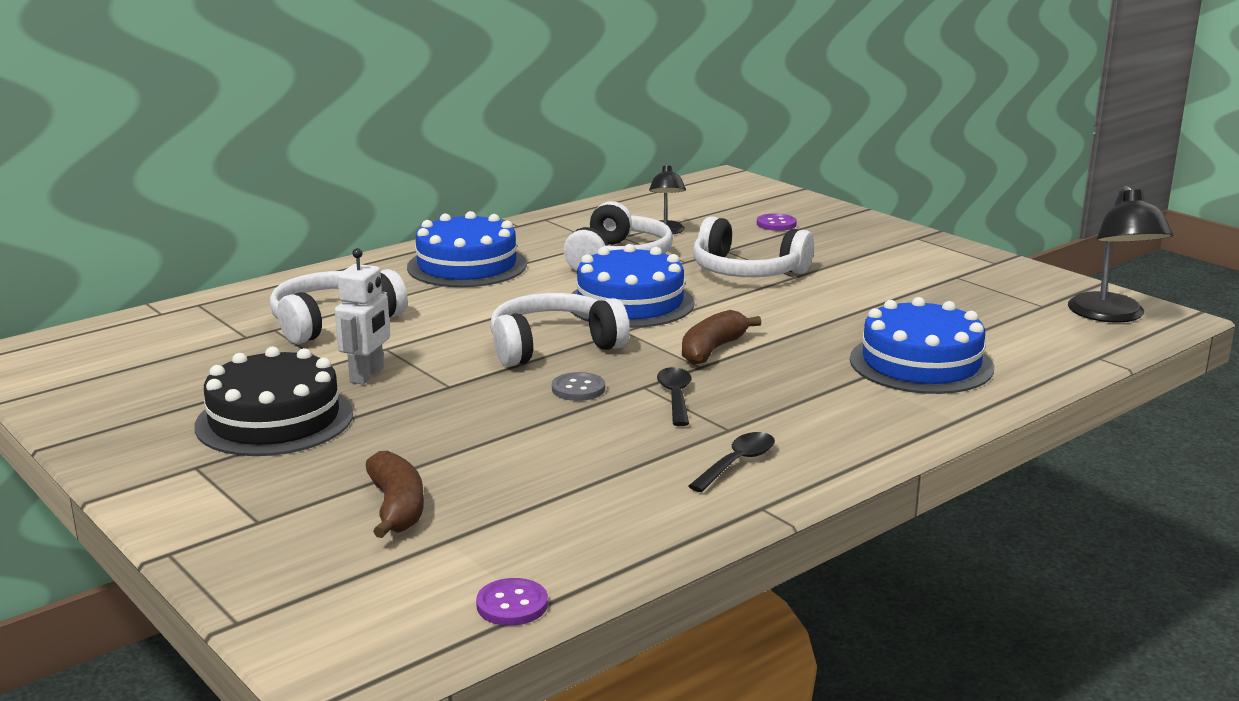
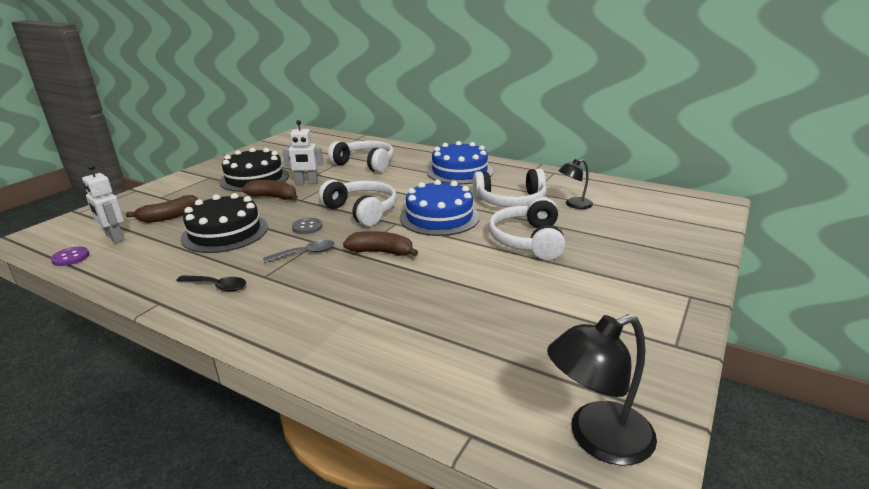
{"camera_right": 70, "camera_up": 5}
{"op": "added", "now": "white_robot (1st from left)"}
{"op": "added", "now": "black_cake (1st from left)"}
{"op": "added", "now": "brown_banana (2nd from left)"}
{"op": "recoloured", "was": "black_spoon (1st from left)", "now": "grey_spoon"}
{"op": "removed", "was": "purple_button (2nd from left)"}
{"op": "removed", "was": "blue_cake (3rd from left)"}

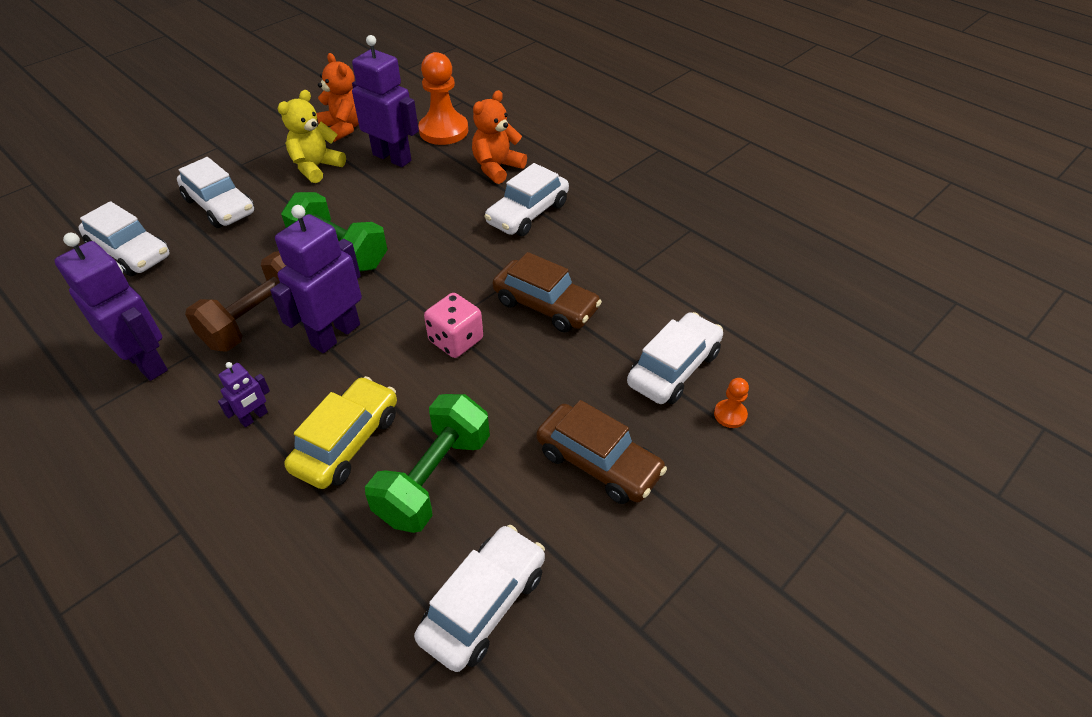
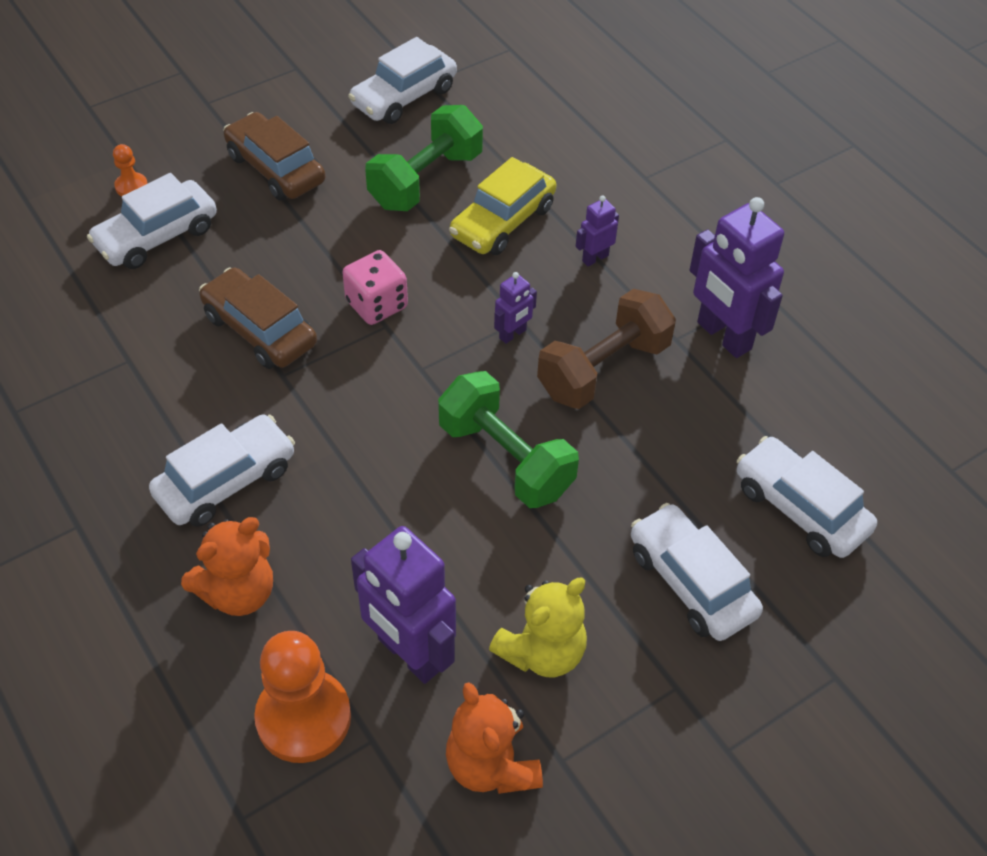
{"camera_right": -170, "camera_up": 5}
{"op": "resized", "was": "purple_robot (3rd from left in the first image)", "ratio": 0.48}

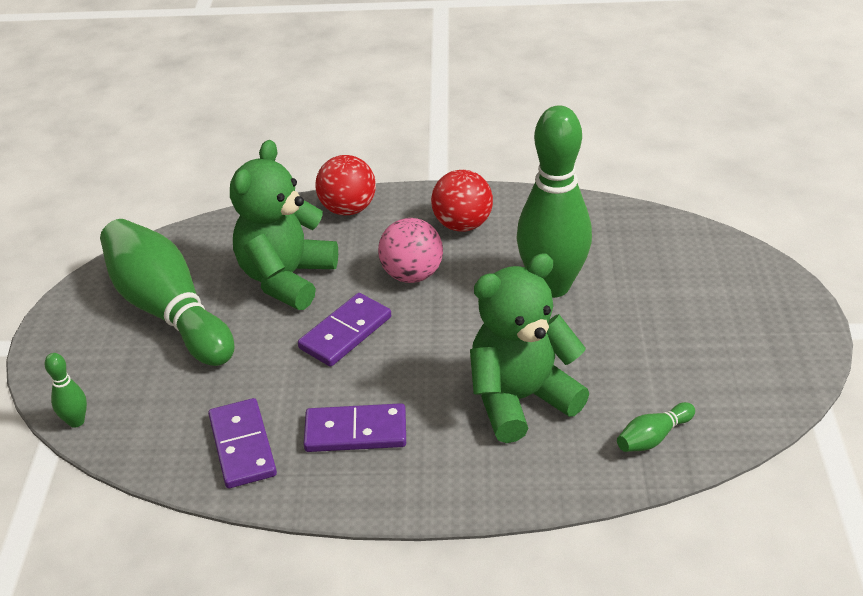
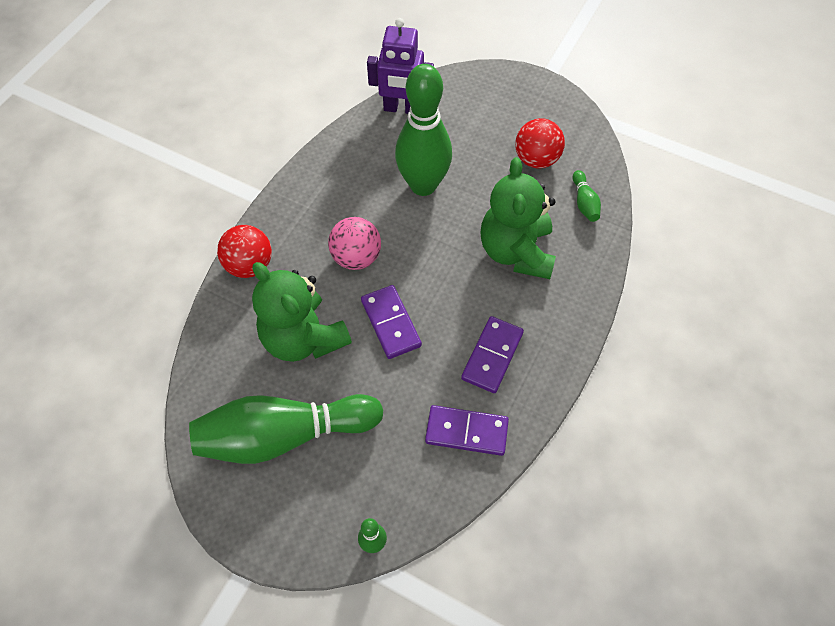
{"camera_right": -65, "camera_up": 20}
{"op": "added", "now": "purple_robot"}
{"op": "moved", "was": "red_ball (2nd from left)"}

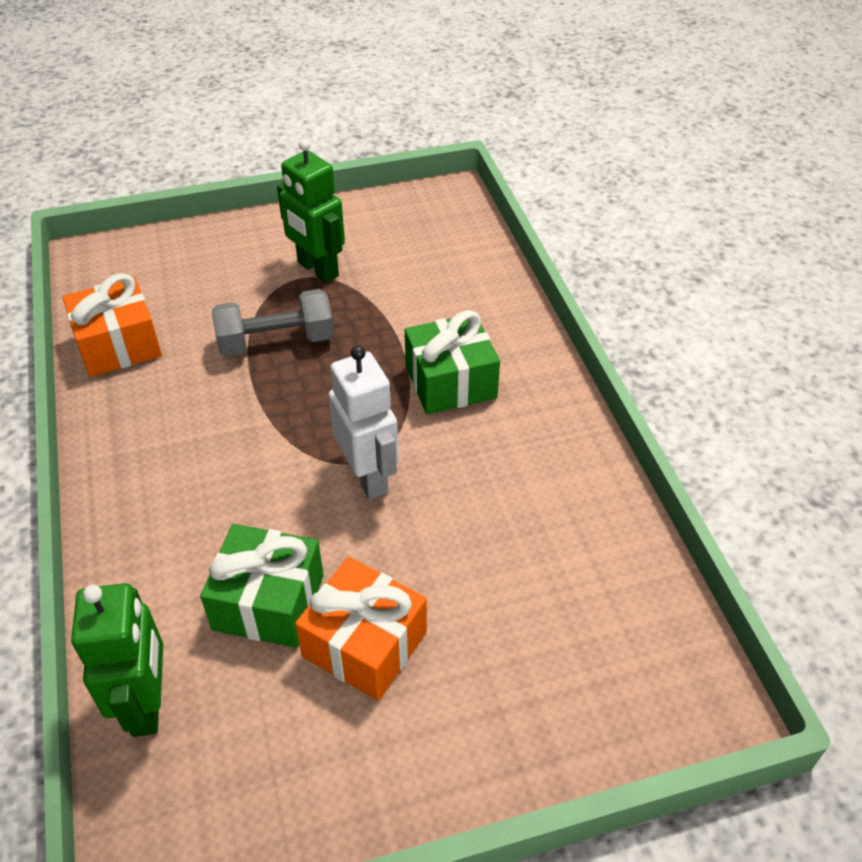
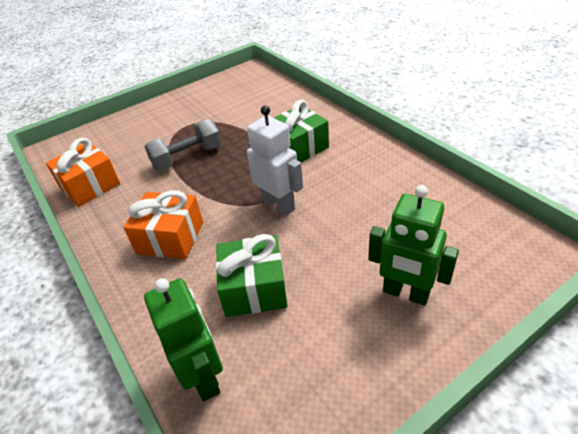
{"camera_right": -15, "camera_up": -5}
{"op": "moved", "was": "orange_gift (2nd from left)"}
{"op": "moved", "was": "green_robot (2nd from left)"}

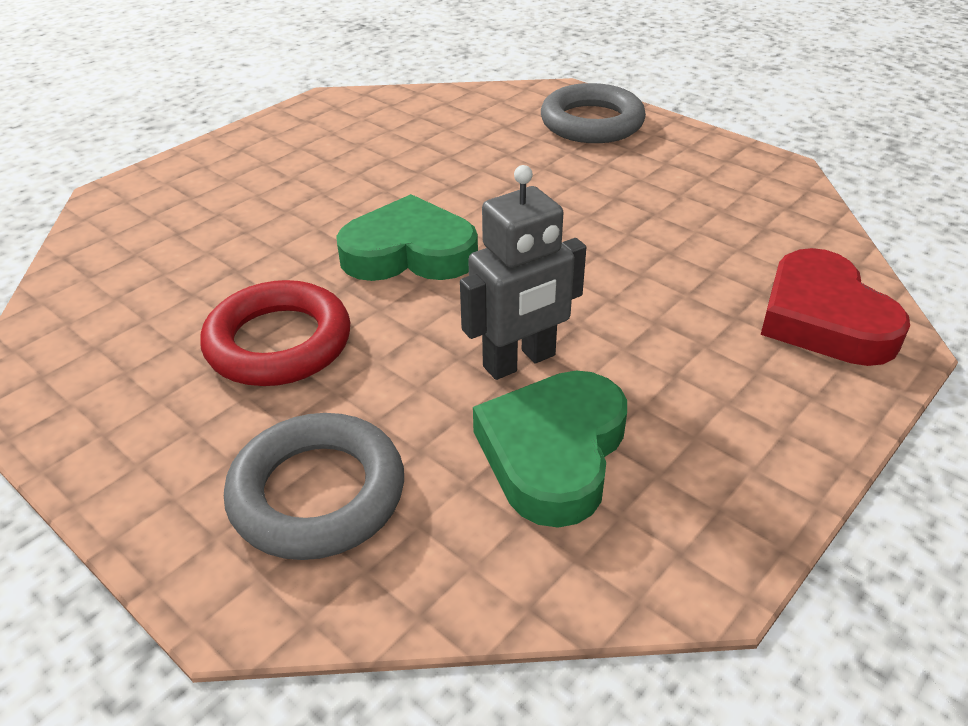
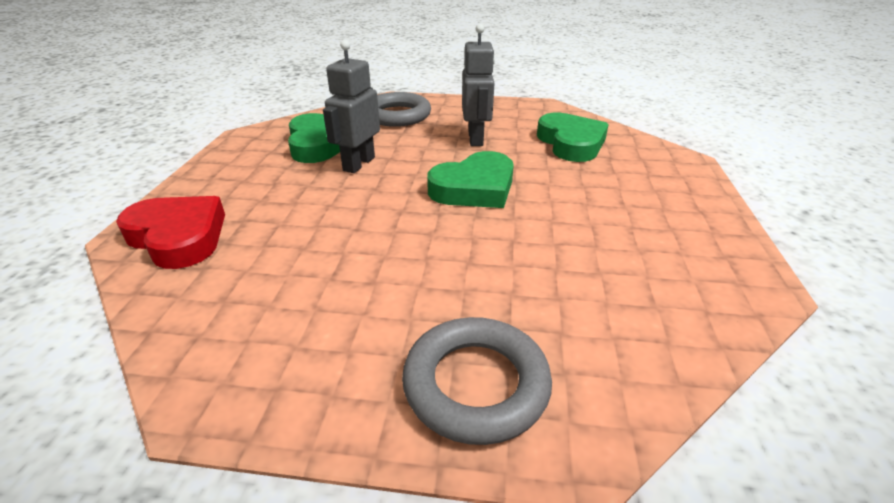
{"camera_right": 145, "camera_up": -5}
{"op": "replaced", "was": "red_ring", "now": "grey_robot (2nd from left)"}
{"op": "added", "now": "green_heart (3rd from left)"}

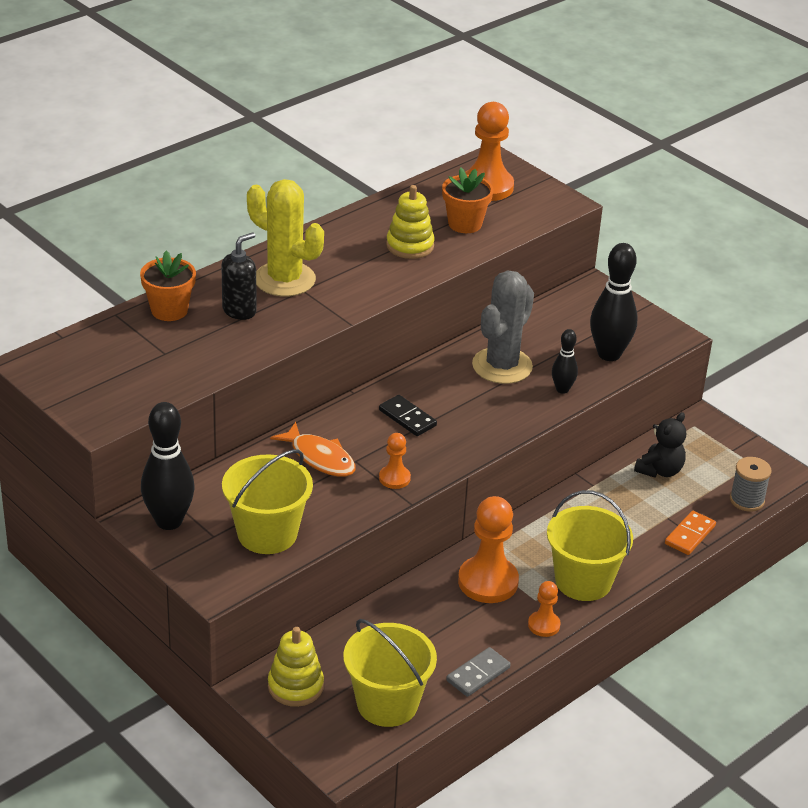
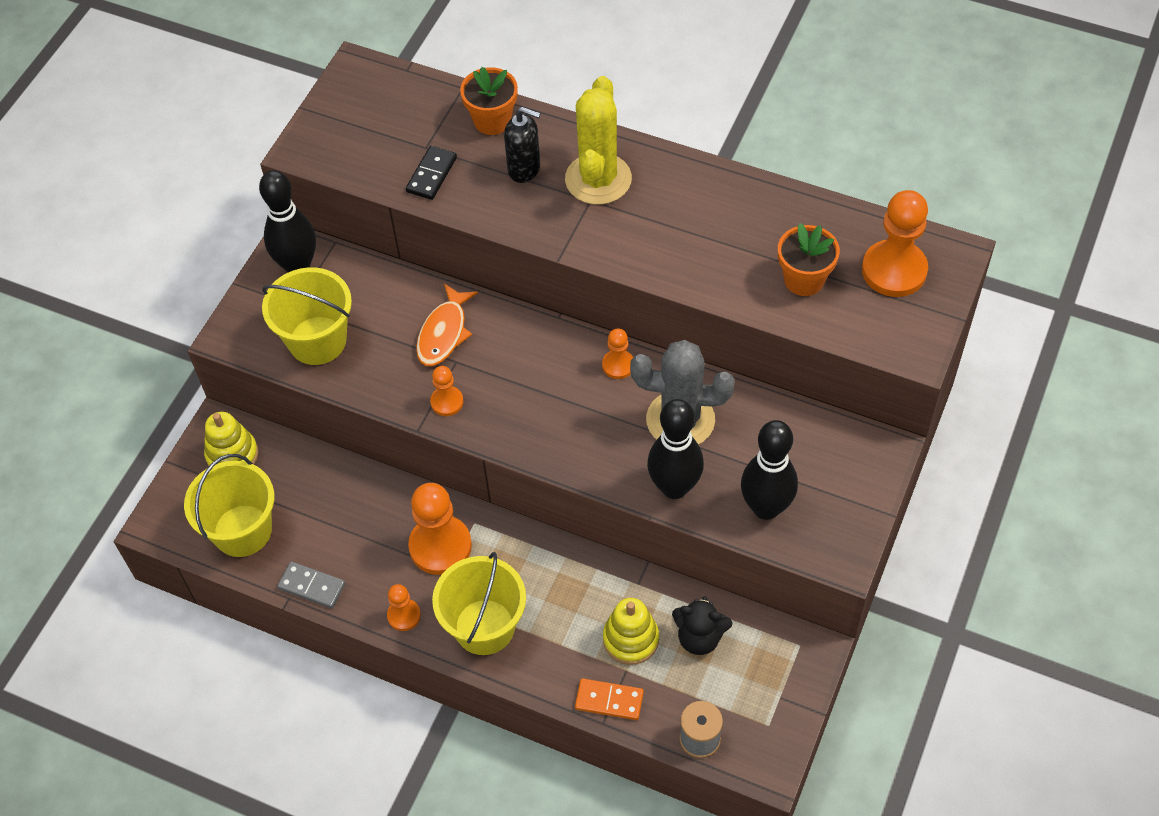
{"camera_right": 70, "camera_up": 20}
{"op": "moved", "was": "black_domino"}
{"op": "added", "now": "orange_pawn (4th from left)"}
{"op": "moved", "was": "yellow_stacking_toy (2nd from left)"}
{"op": "resized", "was": "black_bowling_pin (2nd from left)", "ratio": 1.83}

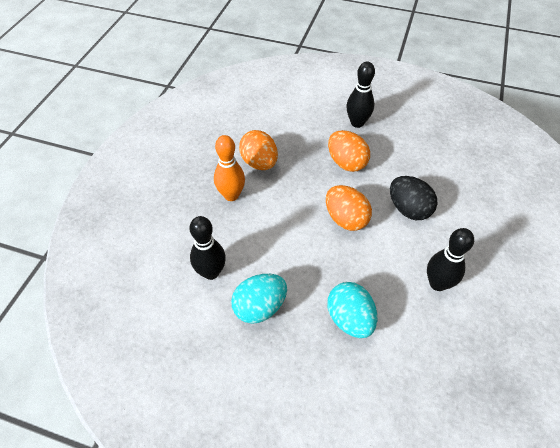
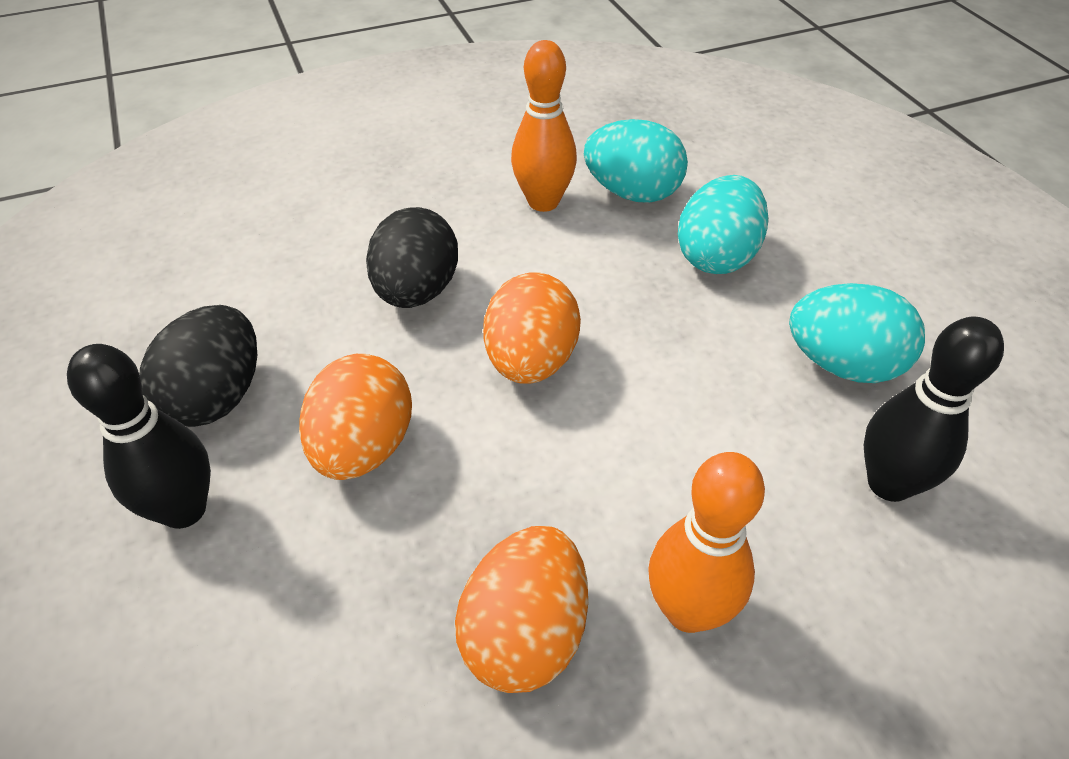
{"camera_right": -130, "camera_up": -5}
{"op": "added", "now": "black_egg (1st from left)"}
{"op": "recoloured", "was": "black_bowling_pin (3rd from left)", "now": "orange_bowling_pin (1st from left)"}
{"op": "added", "now": "turquoise_egg (1st from left)"}

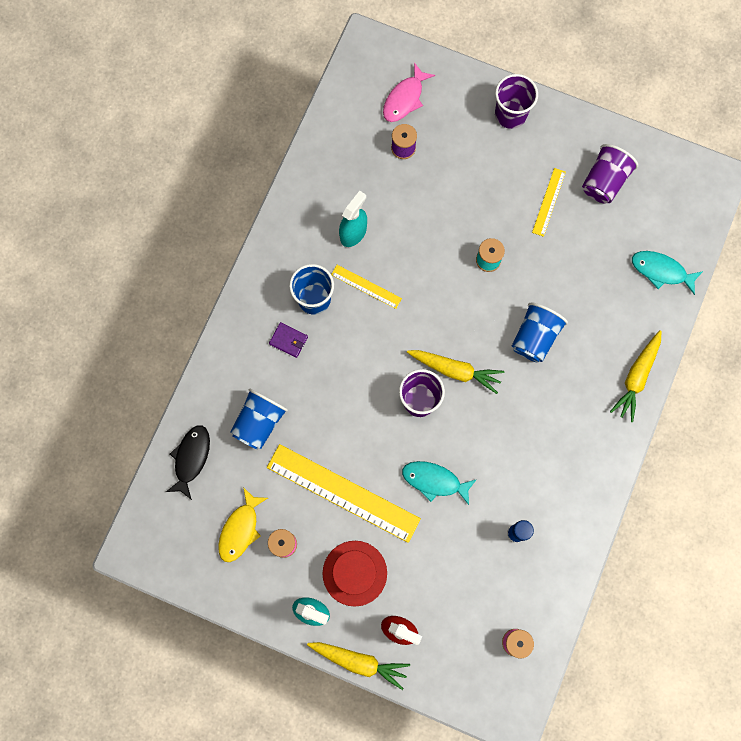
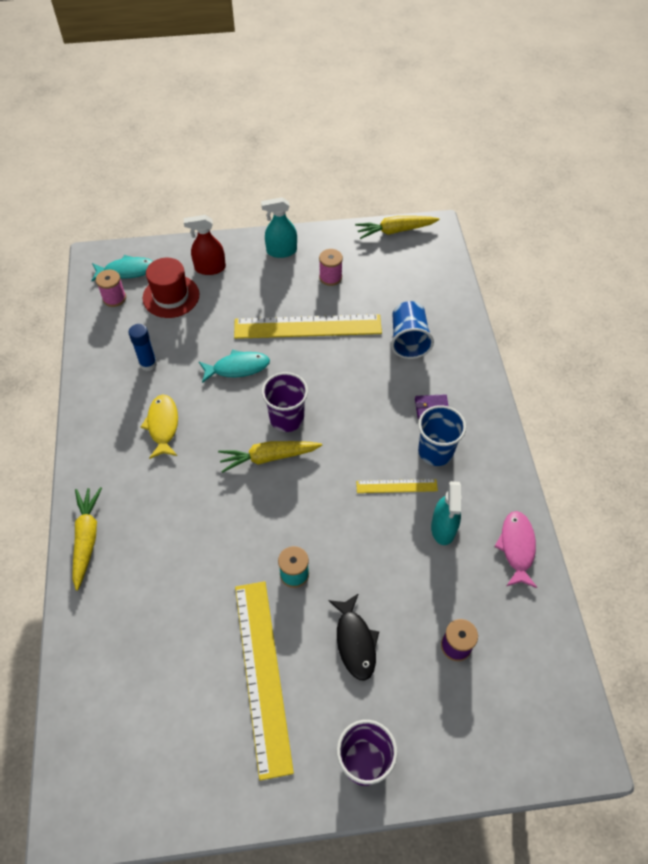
{"camera_right": 150, "camera_up": -20}
{"op": "moved", "was": "turquoise_fish (2nd from left in the first image)", "now": "turquoise_fish (1st from left)"}
{"op": "moved", "was": "yellow_fish"}
{"op": "moved", "was": "red_hat"}
{"op": "resized", "was": "yellow_ruler (3rd from left in the first image)", "ratio": 2.08}
{"op": "moved", "was": "black_fish"}
{"op": "moved", "was": "yellow_carrot (1st from left in the first image)", "now": "yellow_carrot (3rd from left)"}
{"op": "moved", "was": "pink_fish"}
{"op": "removed", "was": "blue_cup (3rd from left)"}
{"op": "removed", "was": "purple_cup (3rd from left)"}

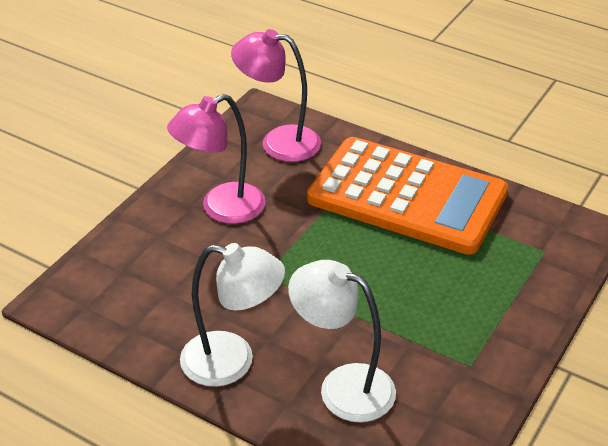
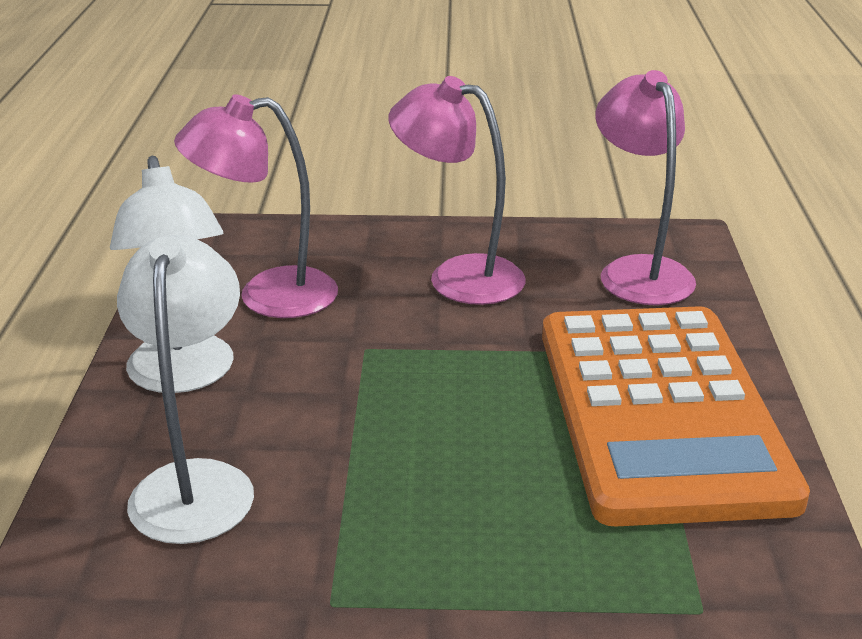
{"camera_right": 60, "camera_up": -10}
{"op": "added", "now": "pink_lamp (1st from left)"}

